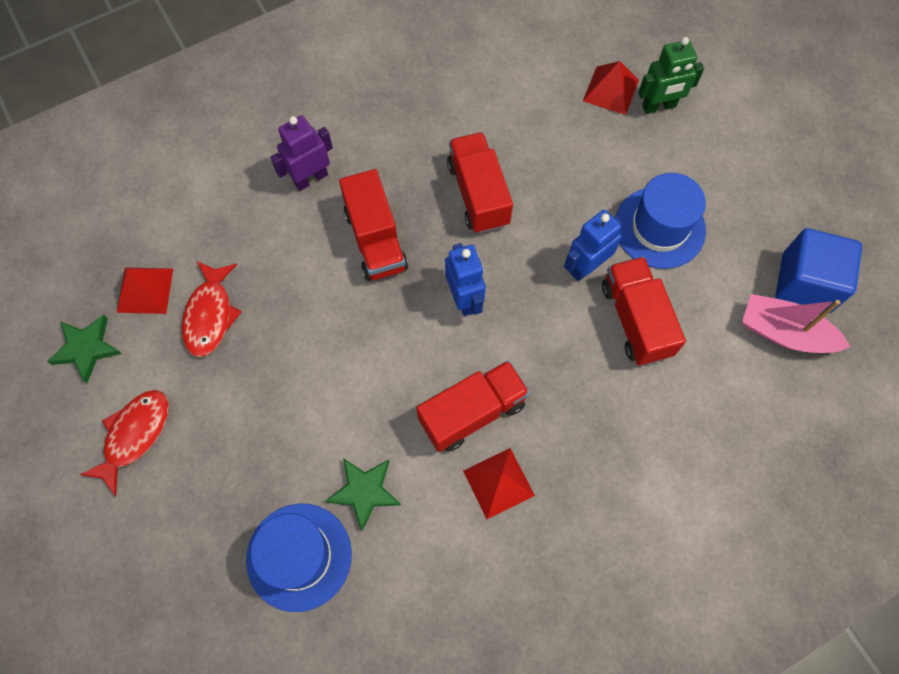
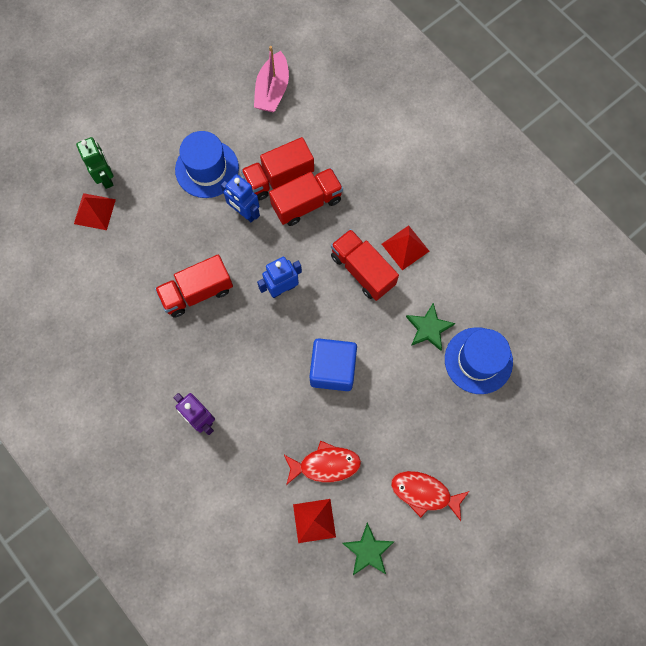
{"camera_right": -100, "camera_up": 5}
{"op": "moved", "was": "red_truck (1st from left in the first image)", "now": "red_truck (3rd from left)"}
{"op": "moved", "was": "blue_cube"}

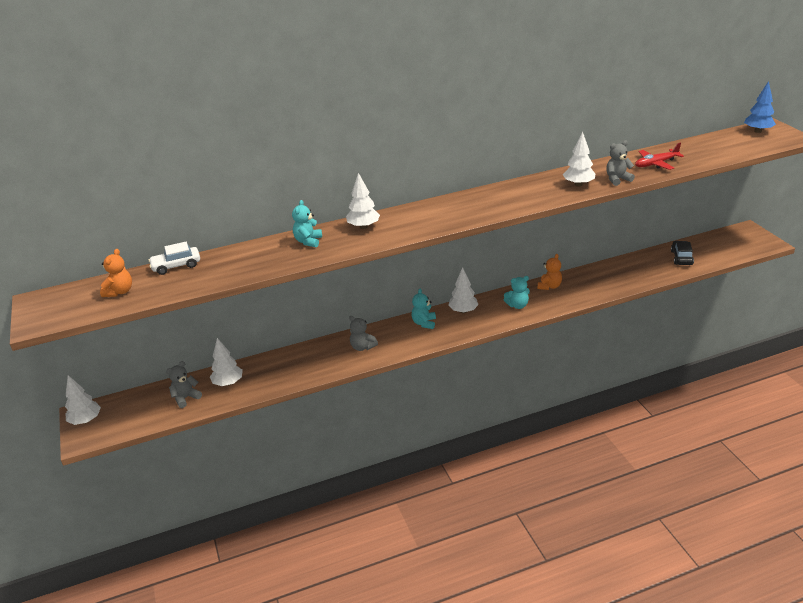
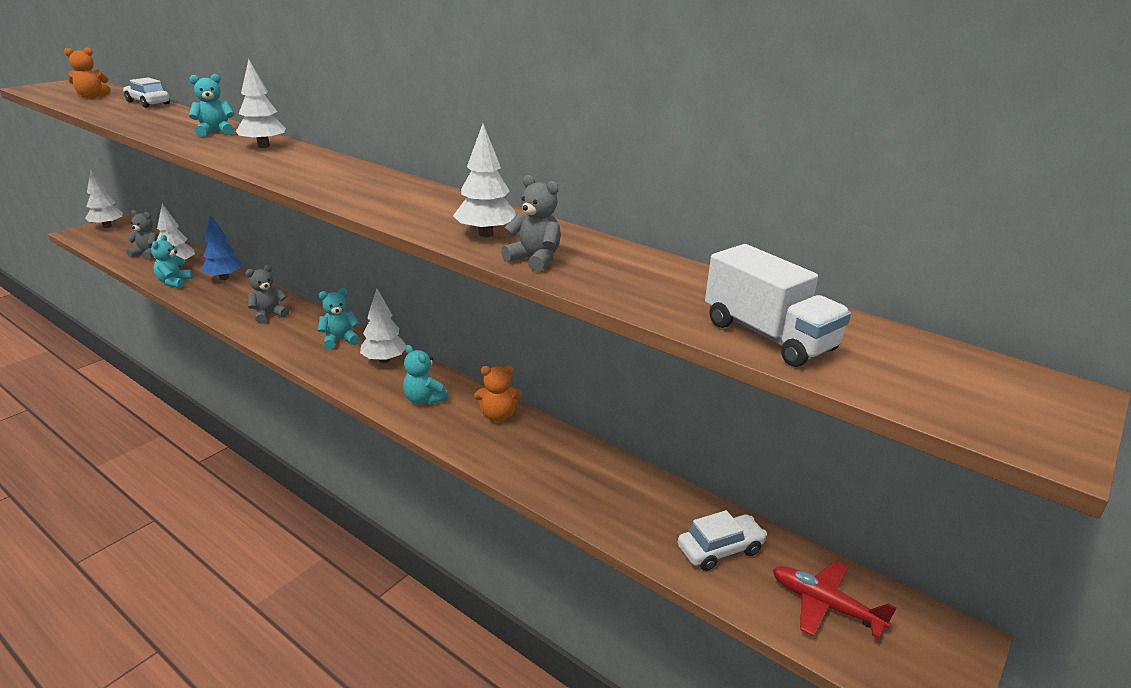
{"camera_right": 55, "camera_up": -5}
{"op": "added", "now": "turquoise_teddy_bear (1st from left)"}
{"op": "moved", "was": "blue_tree"}
{"op": "turned", "was": "grey_teddy_bear (2nd from left)", "clockwise": 45}
{"op": "recoloured", "was": "black_car", "now": "white_car (2nd from left)"}
{"op": "added", "now": "white_truck"}
{"op": "moved", "was": "red_plane"}

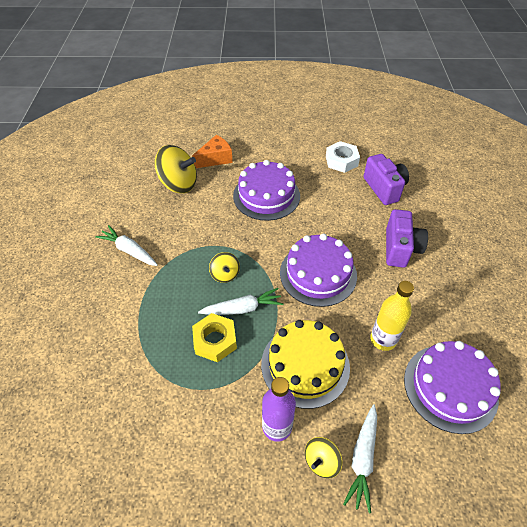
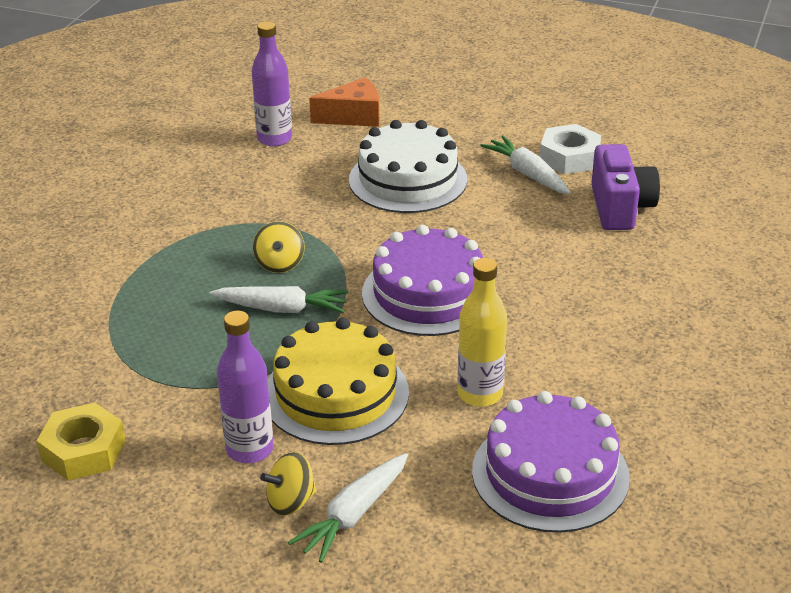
{"camera_right": 20, "camera_up": -15}
{"op": "moved", "was": "yellow_nut"}
{"op": "replaced", "was": "yellow_spinning_top (1st from left)", "now": "purple_bottle (2nd from left)"}
{"op": "recoloured", "was": "purple_cake (1st from left)", "now": "white_cake"}
{"op": "moved", "was": "white_carrot (1st from left in the first image)", "now": "white_carrot (3rd from left)"}
{"op": "removed", "was": "purple_camera (2nd from left)"}

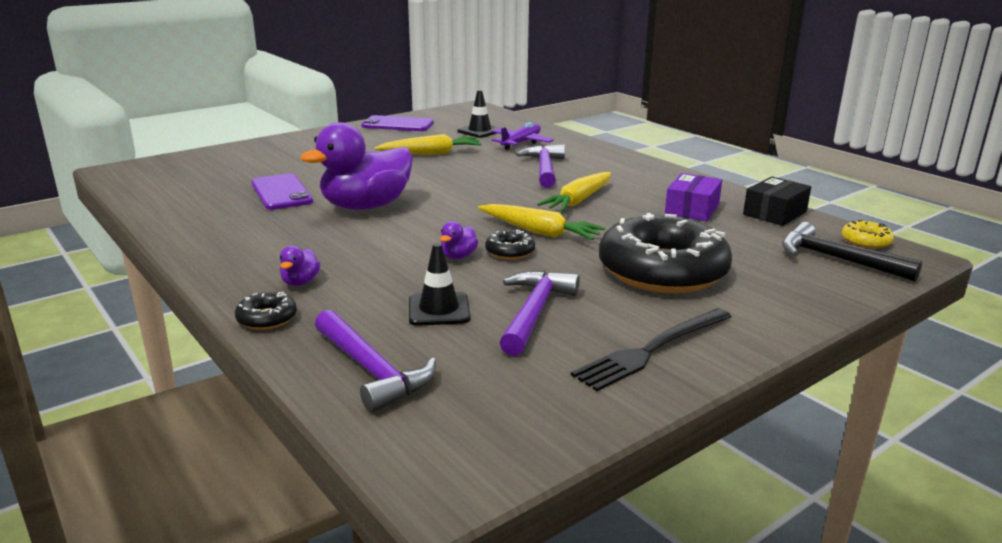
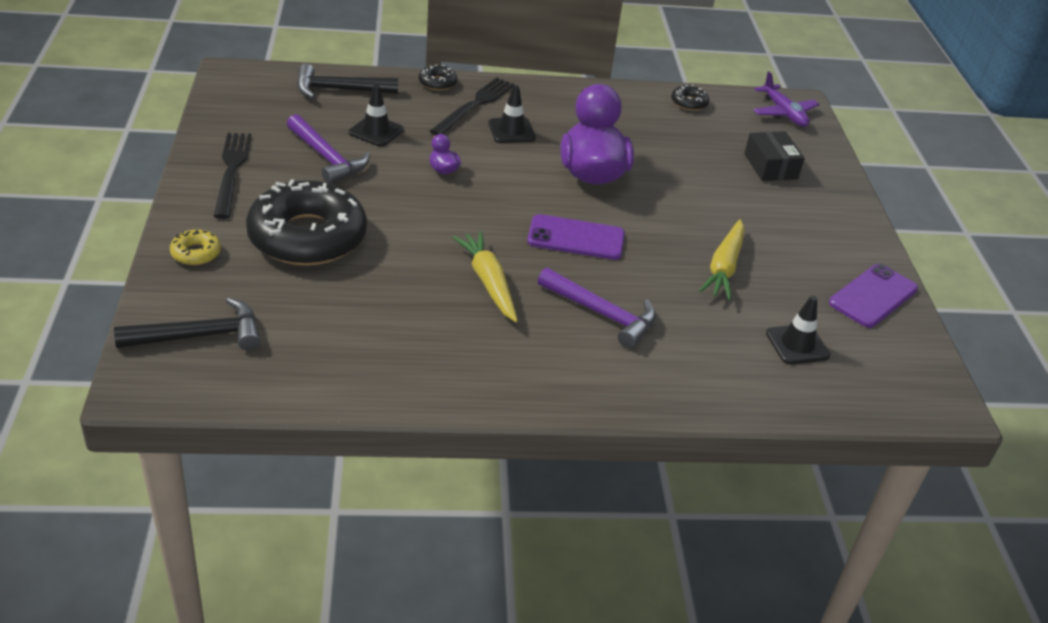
{"camera_right": 120, "camera_up": 15}
{"op": "moved", "was": "yellow_donut"}
{"op": "recoloured", "was": "purple_hammer (1st from left)", "now": "black_hammer (2nd from left)"}
{"op": "replaced", "was": "purple_duck (1st from left)", "now": "black_fork (2nd from left)"}
{"op": "added", "now": "black_traffic_cone (2nd from left)"}
{"op": "moved", "was": "purple_phone (1st from left)"}
{"op": "moved", "was": "black_donut (2nd from left in the first image)", "now": "black_donut (3rd from left)"}
{"op": "moved", "was": "black_box"}
{"op": "moved", "was": "purple_plane"}
{"op": "removed", "was": "yellow_carrot (2nd from left)"}
{"op": "removed", "was": "purple_box"}

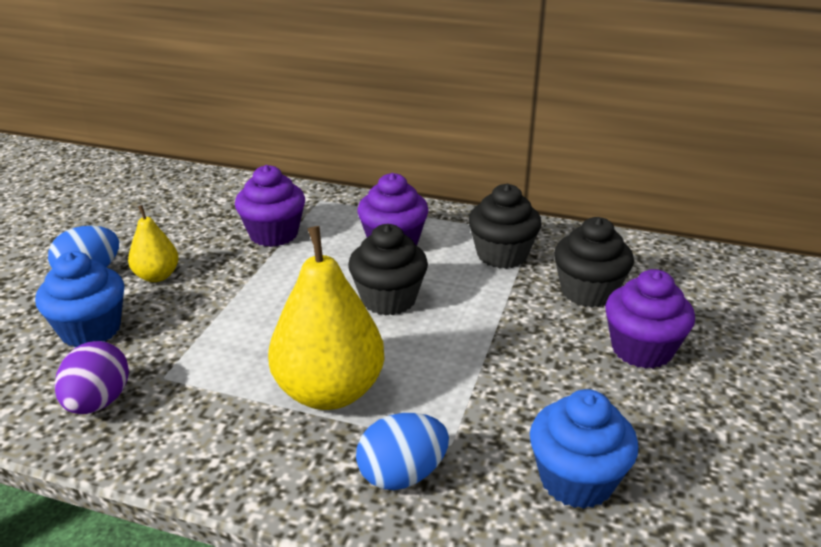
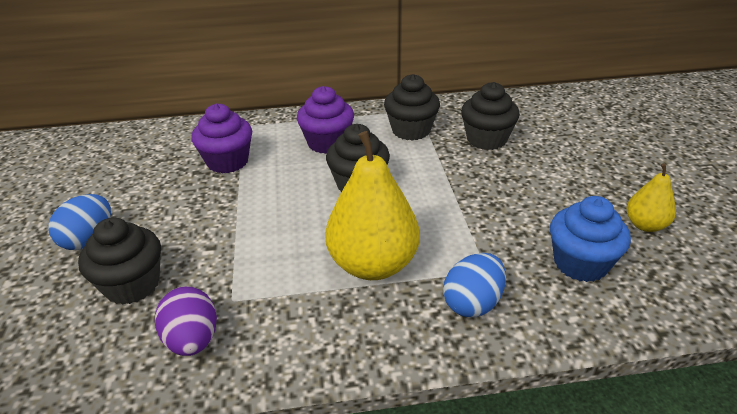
{"camera_right": -25, "camera_up": 5}
{"op": "recoloured", "was": "blue_cupcake (1st from left)", "now": "black_cupcake (1st from left)"}
{"op": "moved", "was": "yellow_pear (1st from left in the first image)", "now": "yellow_pear (2nd from left)"}
{"op": "removed", "was": "purple_cupcake (3rd from left)"}

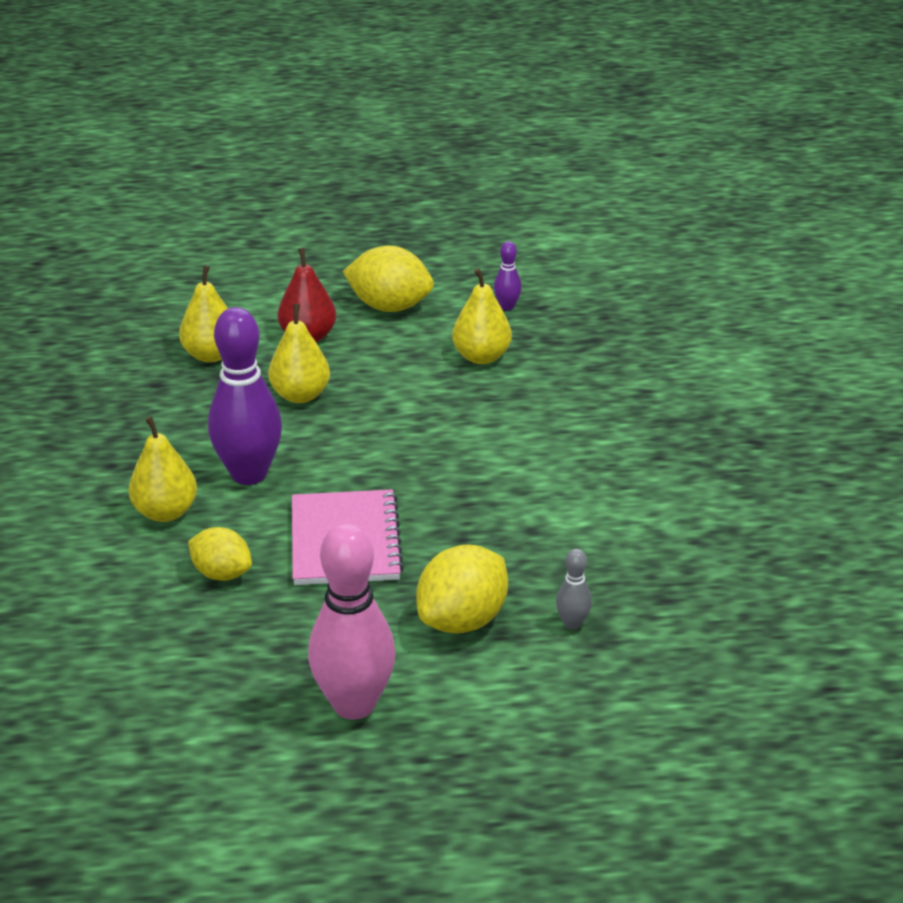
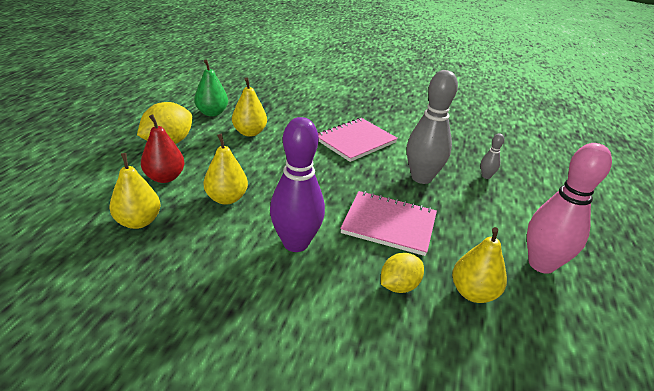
{"camera_right": -70, "camera_up": 0}
{"op": "replaced", "was": "purple_bowling_pin (2nd from left)", "now": "green_pear"}
{"op": "added", "now": "pink_notebook (1st from left)"}
{"op": "added", "now": "grey_bowling_pin (1st from left)"}
{"op": "moved", "was": "yellow_pear (1st from left in the first image)", "now": "yellow_pear (4th from left)"}
{"op": "removed", "was": "yellow_lemon (3rd from left)"}

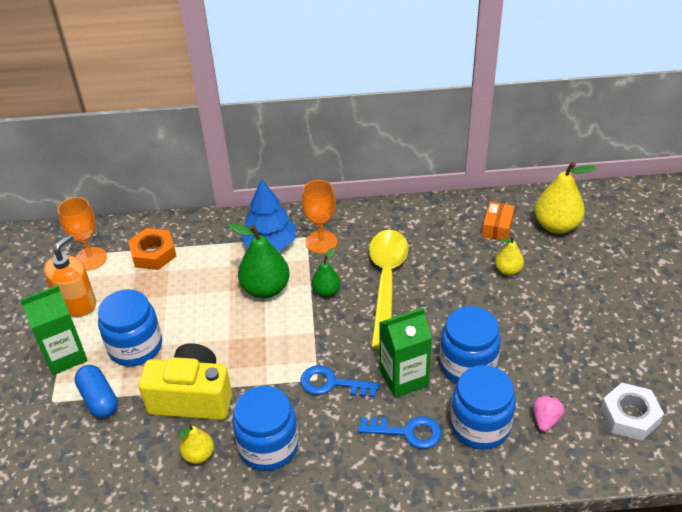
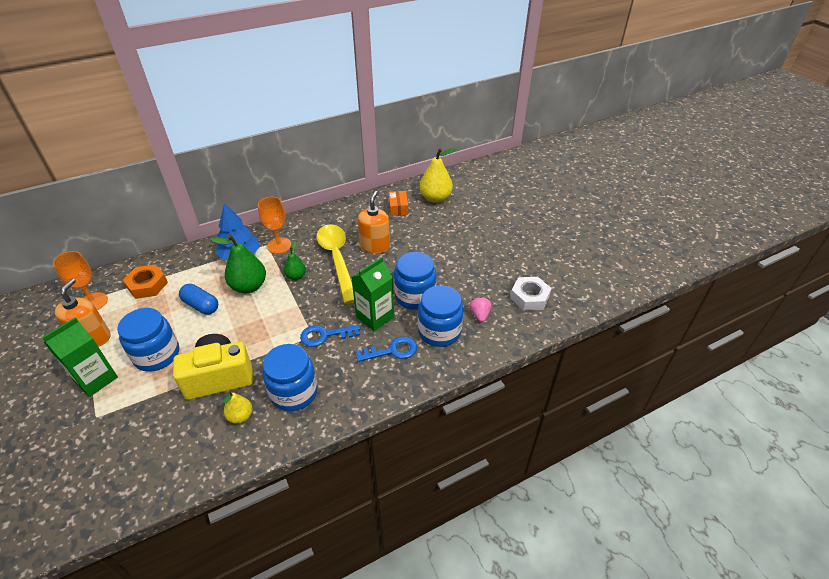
{"camera_right": -25, "camera_up": 0}
{"op": "moved", "was": "blue_capsule"}
{"op": "added", "now": "orange_soap_dispenser (2nd from left)"}
{"op": "removed", "was": "yellow_pear (2nd from left)"}

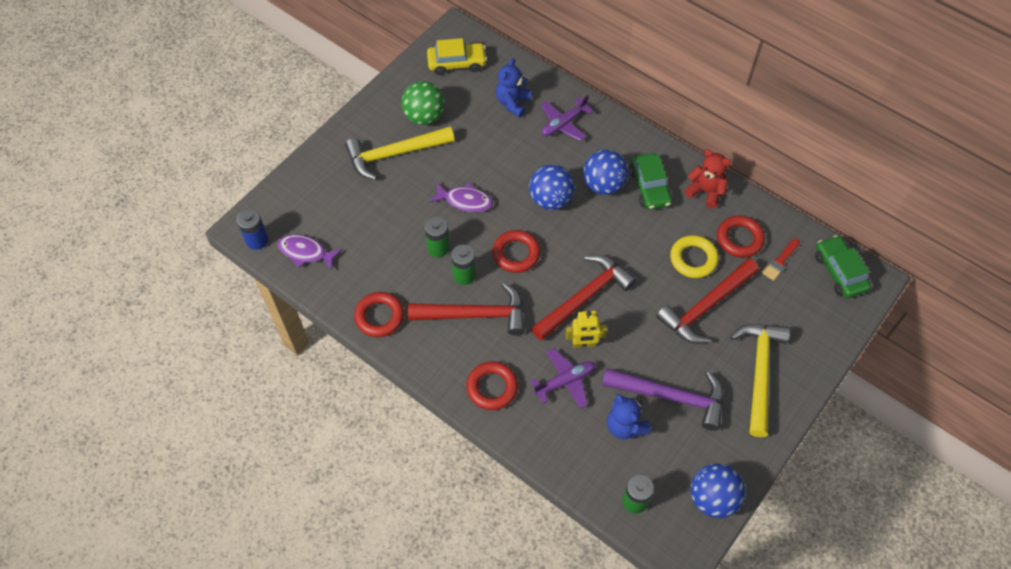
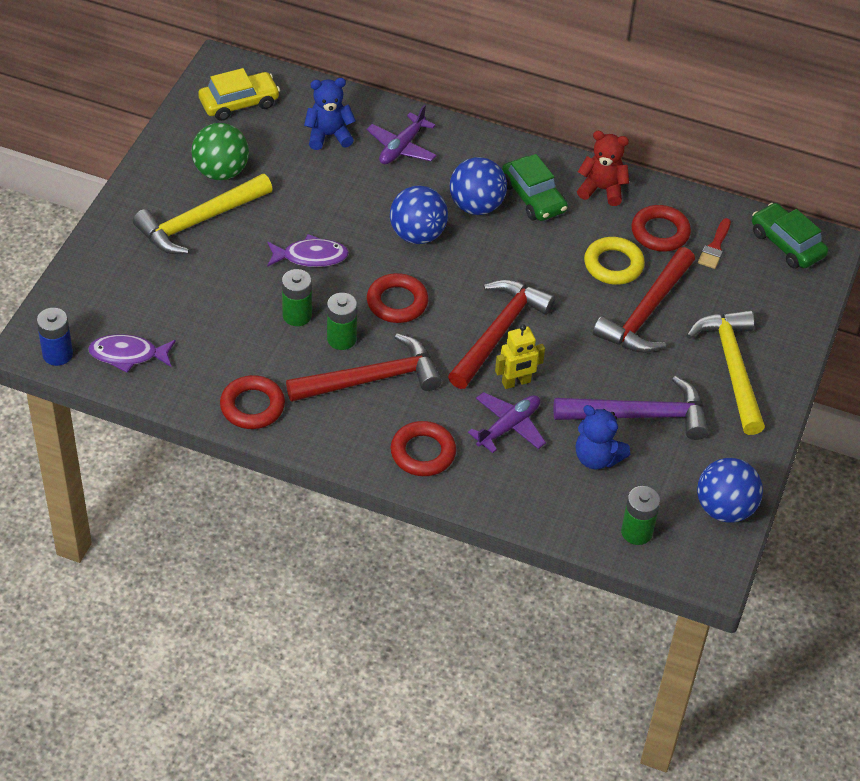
{"camera_right": -20, "camera_up": -10}
{"op": "turned", "was": "blue_teddy_bear (1st from left)", "clockwise": 75}

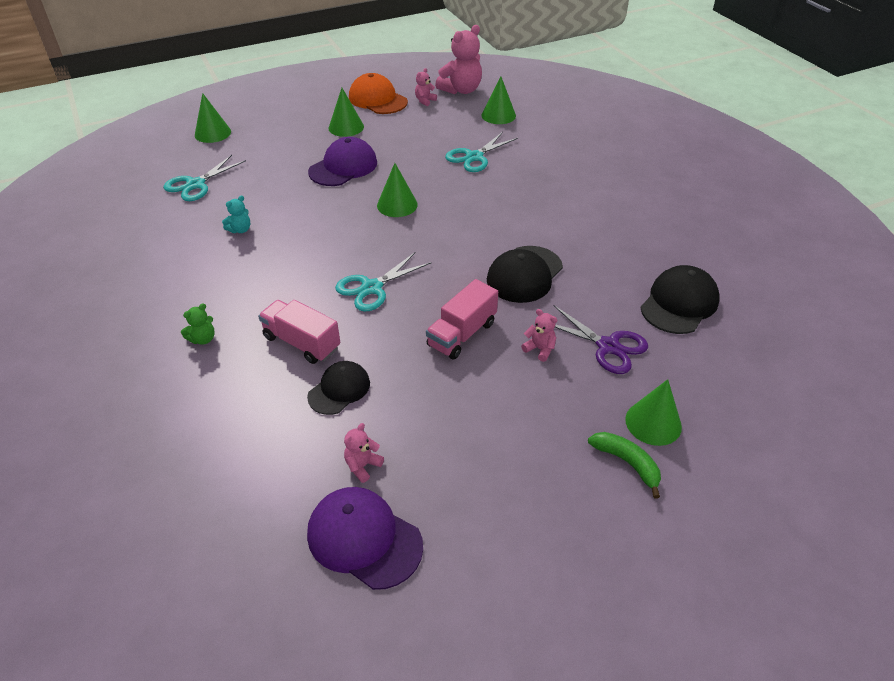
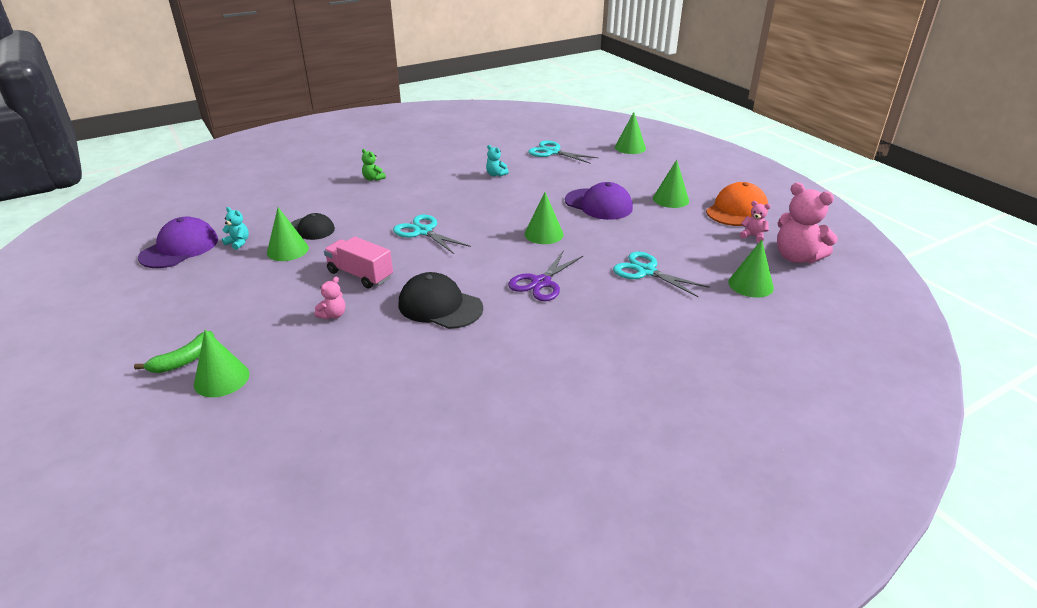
{"camera_right": 85, "camera_up": -10}
{"op": "recoloured", "was": "pink_teddy_bear (1st from left)", "now": "turquoise_teddy_bear (1st from left)"}
{"op": "added", "now": "green_cone (2nd from left)"}
{"op": "moved", "was": "purple_scissors"}
{"op": "removed", "was": "pink_truck (1st from left)"}
{"op": "removed", "was": "black_cap (3rd from left)"}

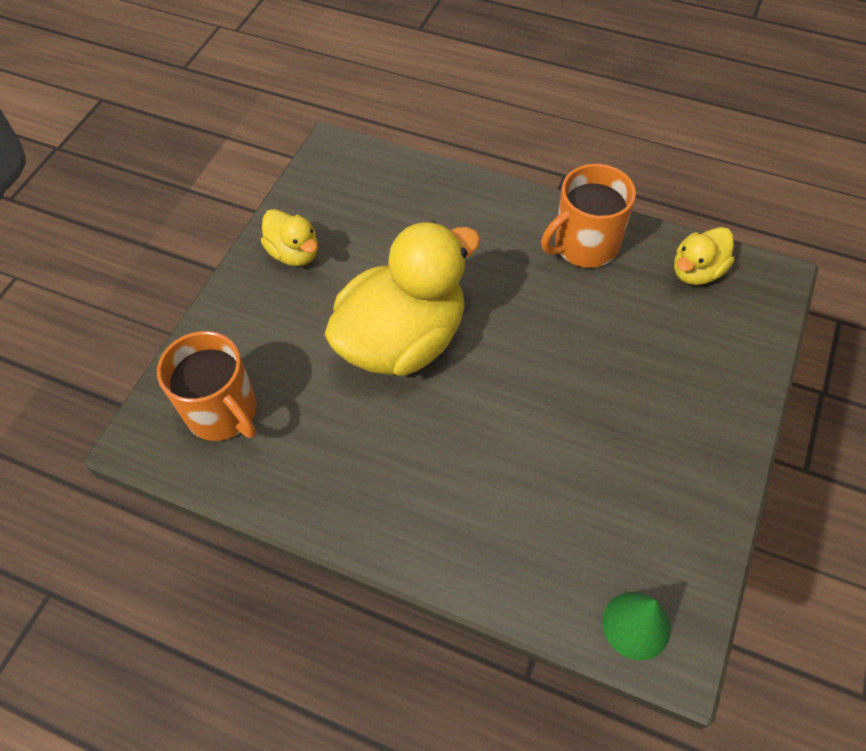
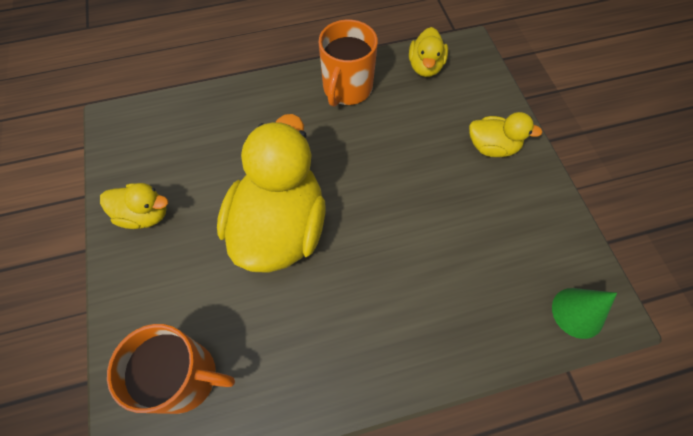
{"camera_right": -40, "camera_up": 5}
{"op": "added", "now": "yellow_duck (4th from left)"}

